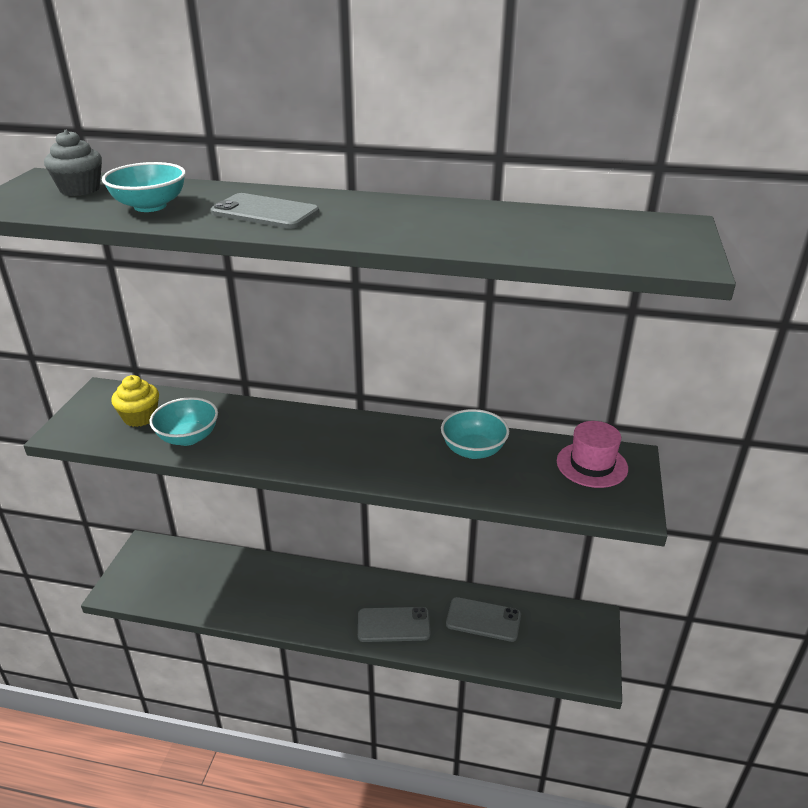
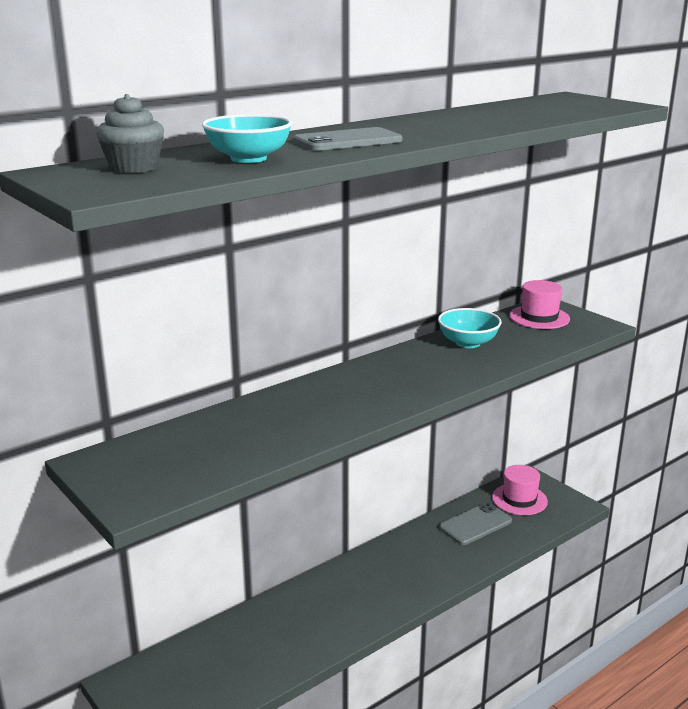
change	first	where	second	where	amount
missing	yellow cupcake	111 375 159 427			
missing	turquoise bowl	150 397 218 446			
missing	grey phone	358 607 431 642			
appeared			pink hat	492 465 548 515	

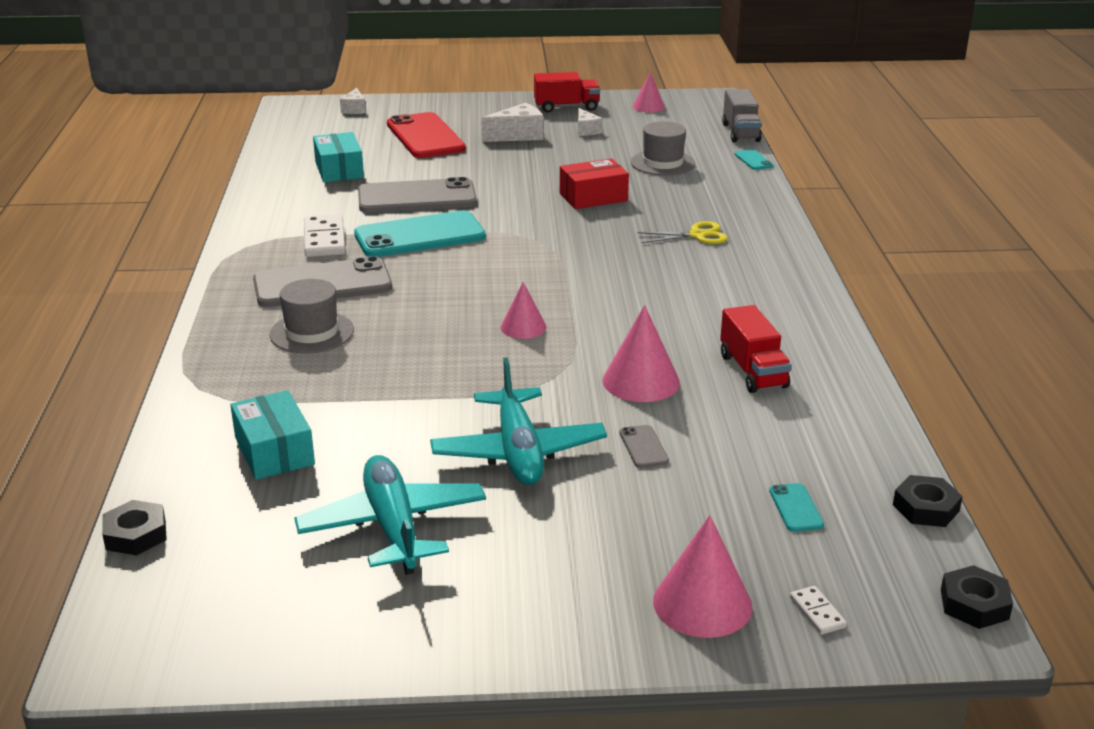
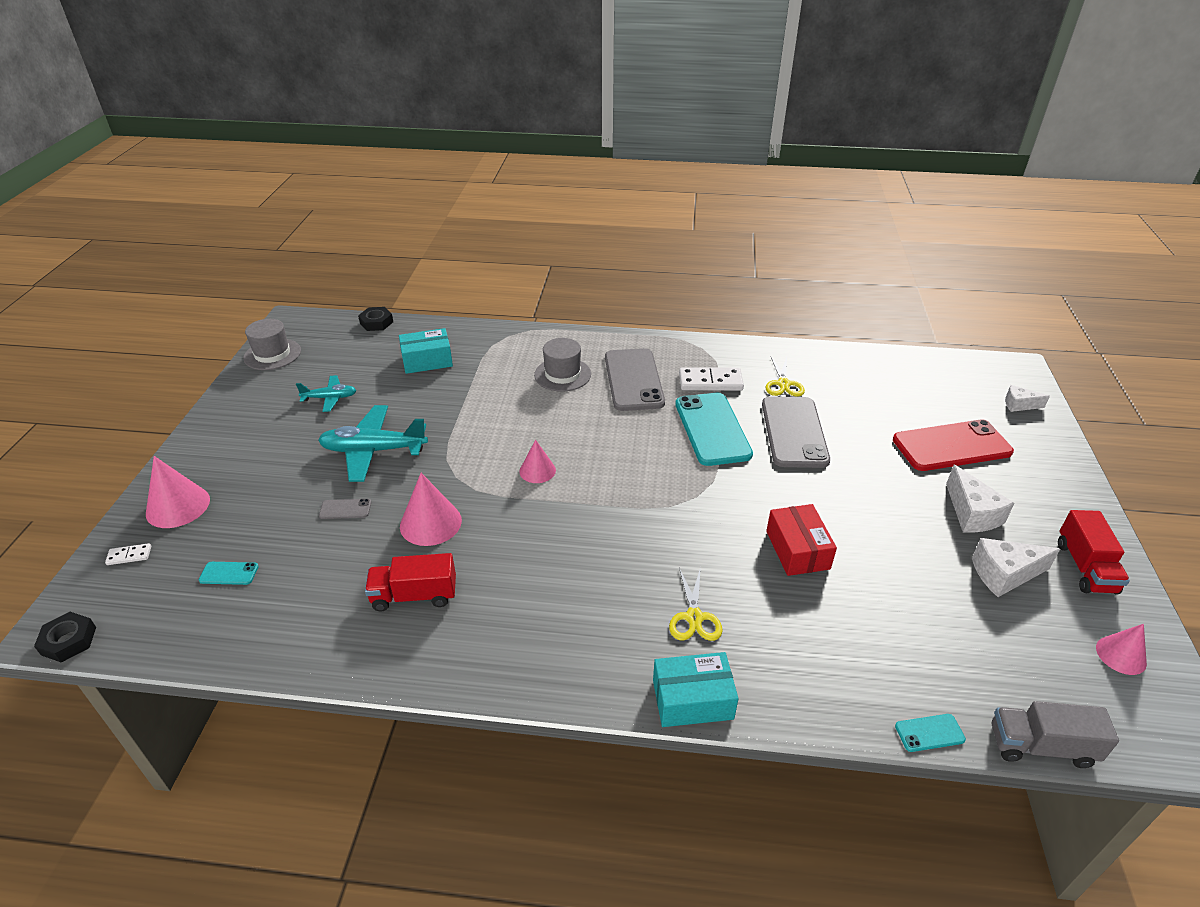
change	first	where	second	where	amount
missing	black nut	893 475 963 527			
appeared			yellow scissors	765 357 805 396	
relocated	turquoise box	313 132 364 182		653 652 739 727	
relocated	grey hat	631 121 695 176		243 319 301 370	
size	turquoise plane	295 455 486 575		296 375 356 412	x0.56
size	white cheese	578 108 603 136		972 538 1060 597	x1.62

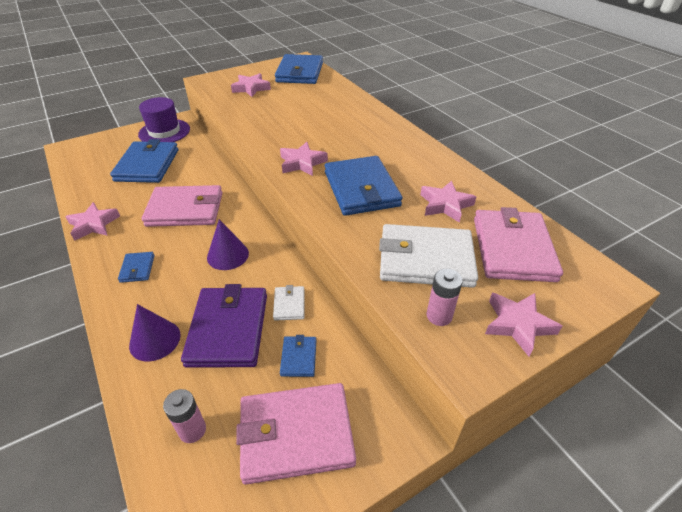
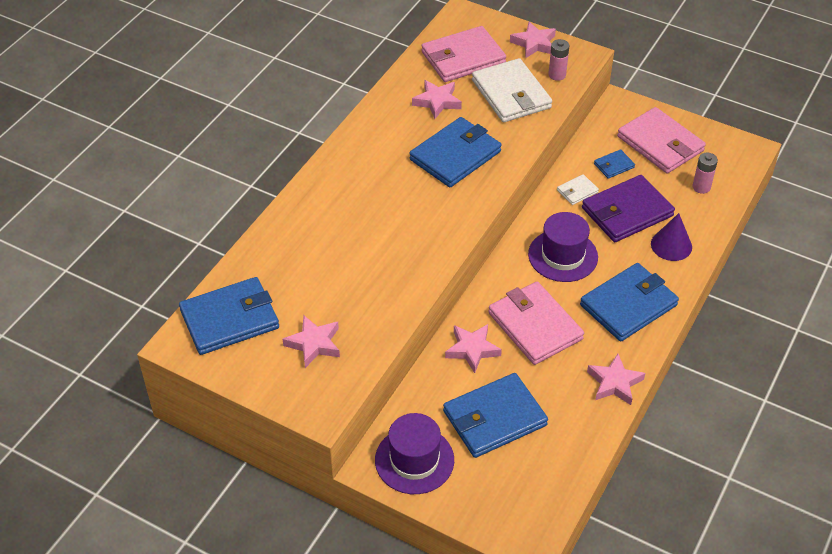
change	first	where	second	where	amount
relocated	pink star	280 142 328 176		445 324 502 373	
exchanged	purple cone	207 219 249 270	purple hat	528 212 598 282	
size	blue wallet	118 252 154 283		580 263 679 342	x2.17

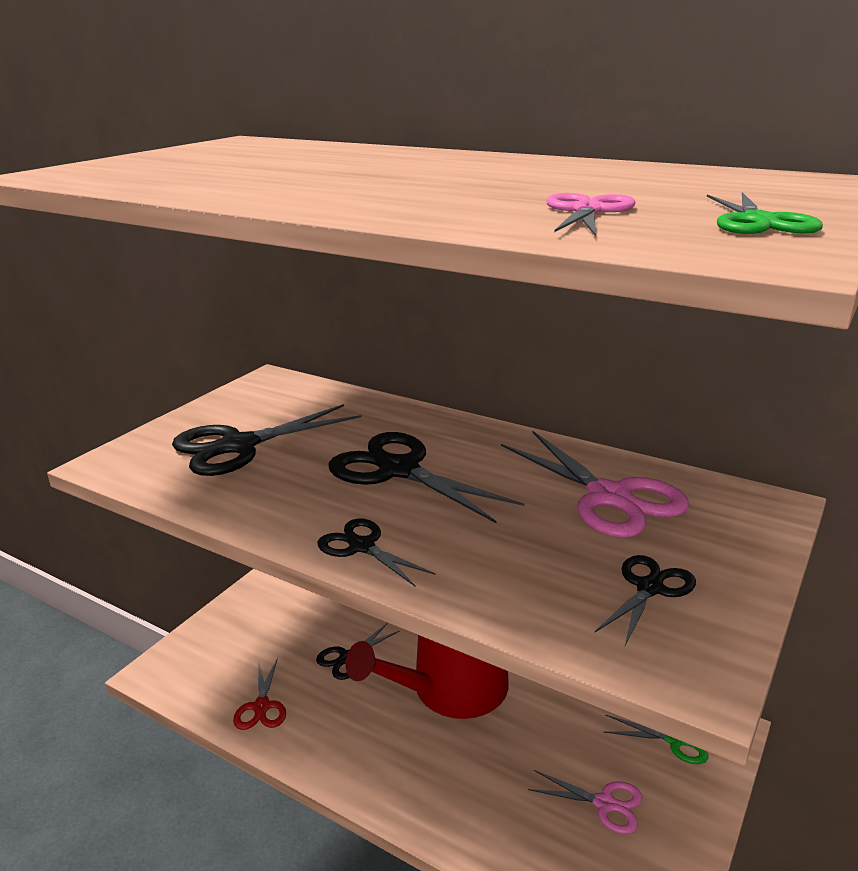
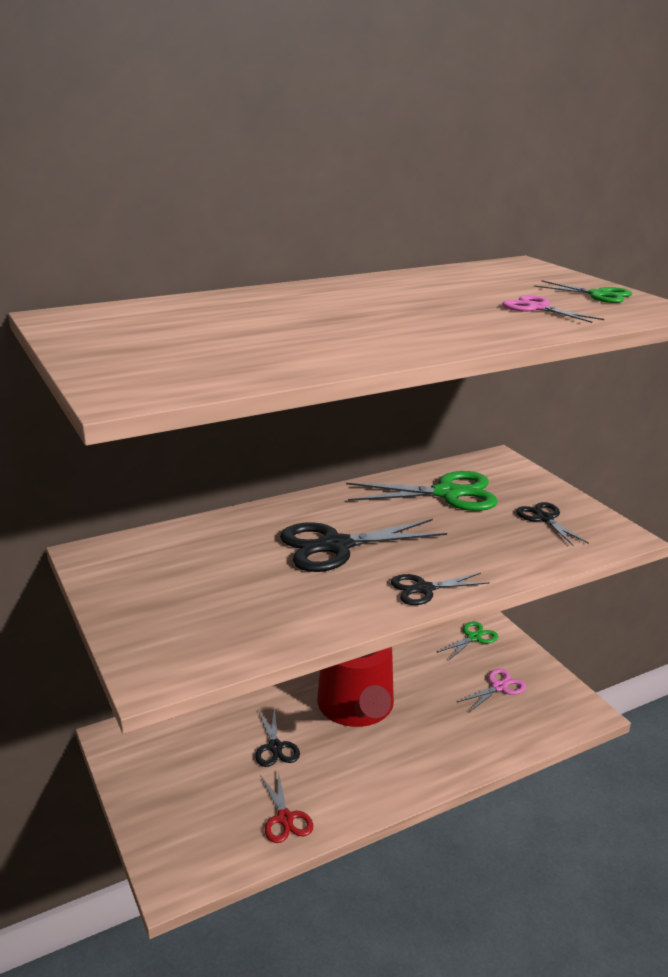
change	first	where	second	where	amount
missing	black scissors	172 404 361 476			
colour	pink scissors	501 431 690 538	green scissors	346 471 498 511	
spun	red scissors	233 658 286 730		260 771 313 843	45 degrees clockwise

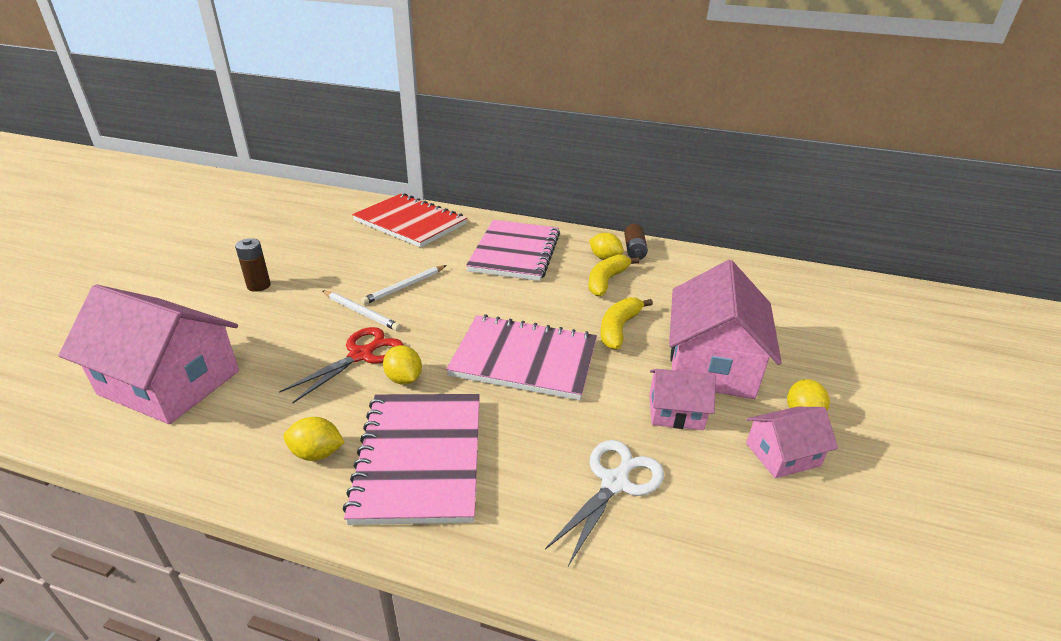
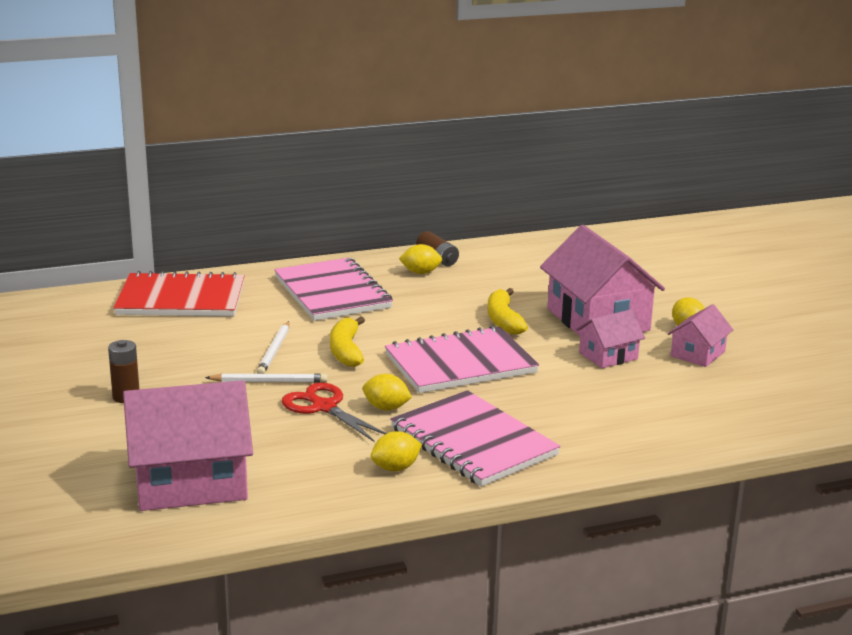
change	first	where	second	where	amount
missing	white scissors	545 440 664 566			
relocated	yellow banana	588 254 640 296		330 317 365 367	
spun	red scissors	279 327 404 403		282 382 387 442	45 degrees counterclockwise

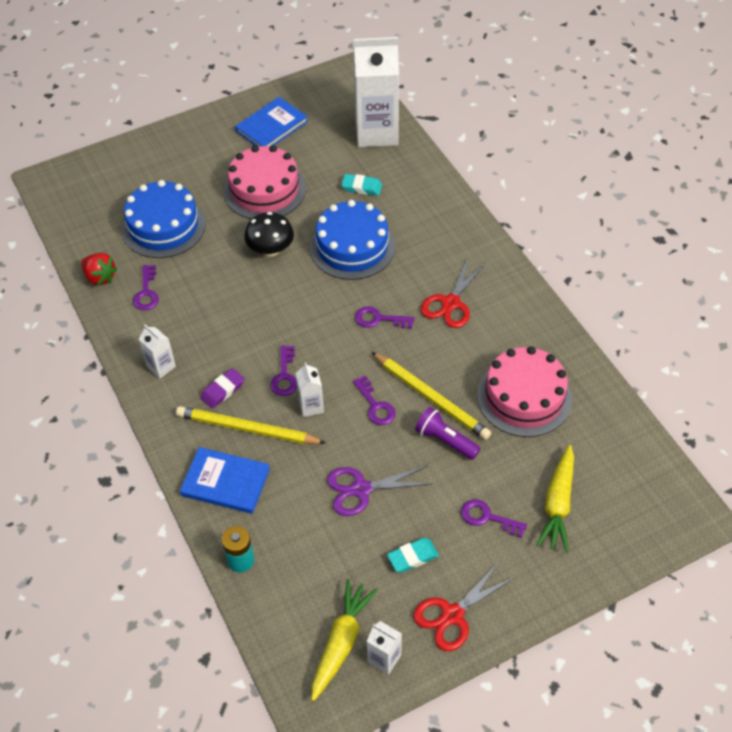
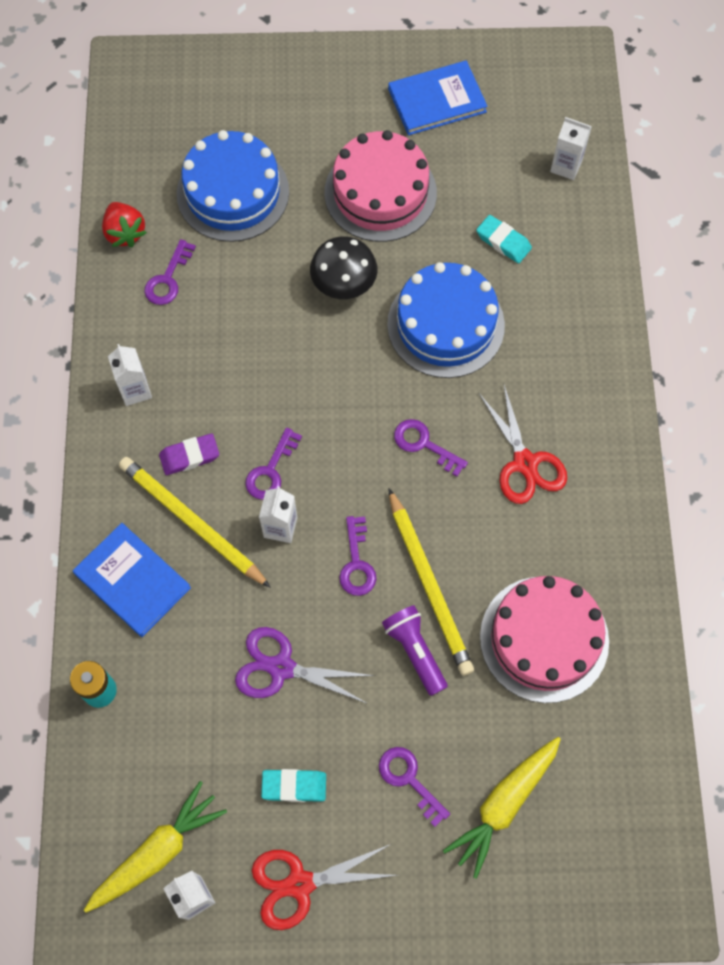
change	first	where	second	where	amount
spun	red scissors	421 258 486 328		479 385 567 504	75 degrees counterclockwise
size	white carton	354 37 399 147		550 117 592 180	x0.44

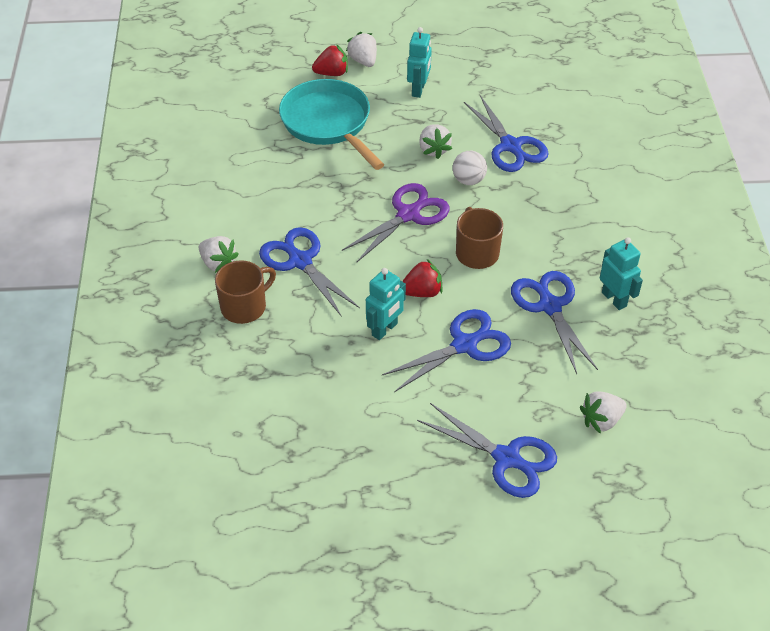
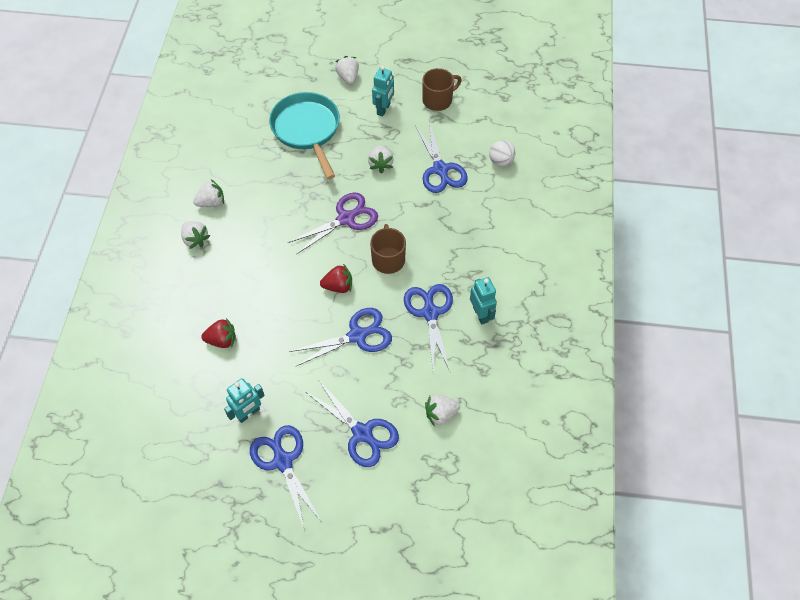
change	first	where	second	where	amount
appeared			white strawberry	193 180 224 207	
relocated	brown mug	215 260 276 324		422 68 462 111	
relocated	blue scissors	259 227 360 317		250 425 321 531	
relocated	red strawberry	312 44 348 76		201 318 236 348	
relocated	turquoise robot	366 268 406 340		224 378 265 423	
relocated	white ball	452 151 487 185		489 140 515 166	

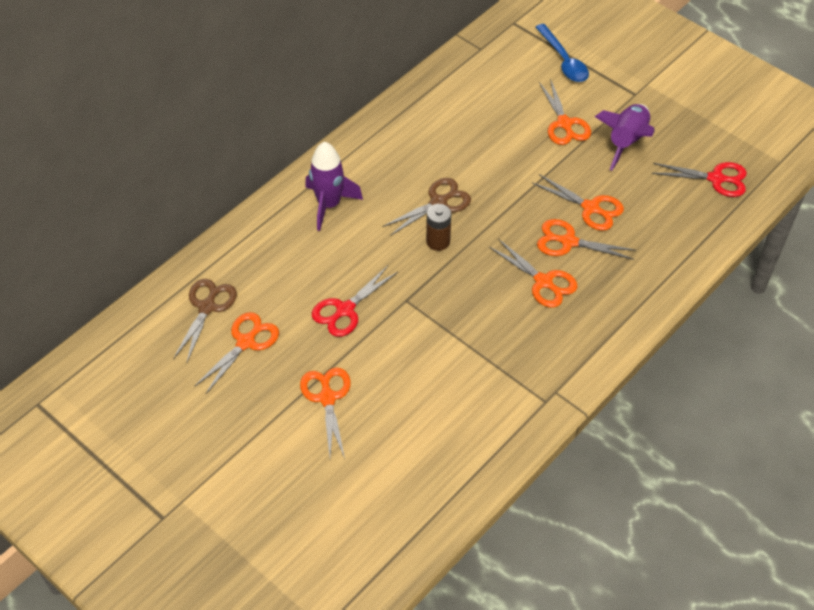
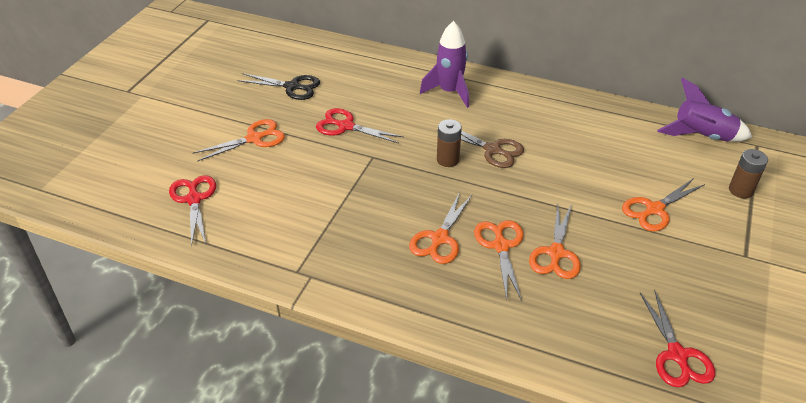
change	first	where	second	where	amount
missing	brown scissors	173 279 237 364			
appeared			red scissors	169 175 216 247	
relocated	purple rocket	595 104 655 171		657 78 752 142	
exchanged	blue spoon	535 24 589 82	brown battery	729 149 768 198	
colour	orange scissors	194 312 279 394	black scissors	237 73 320 100	

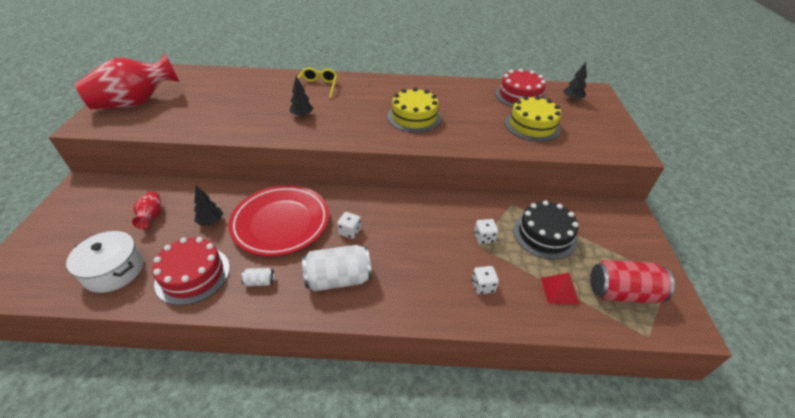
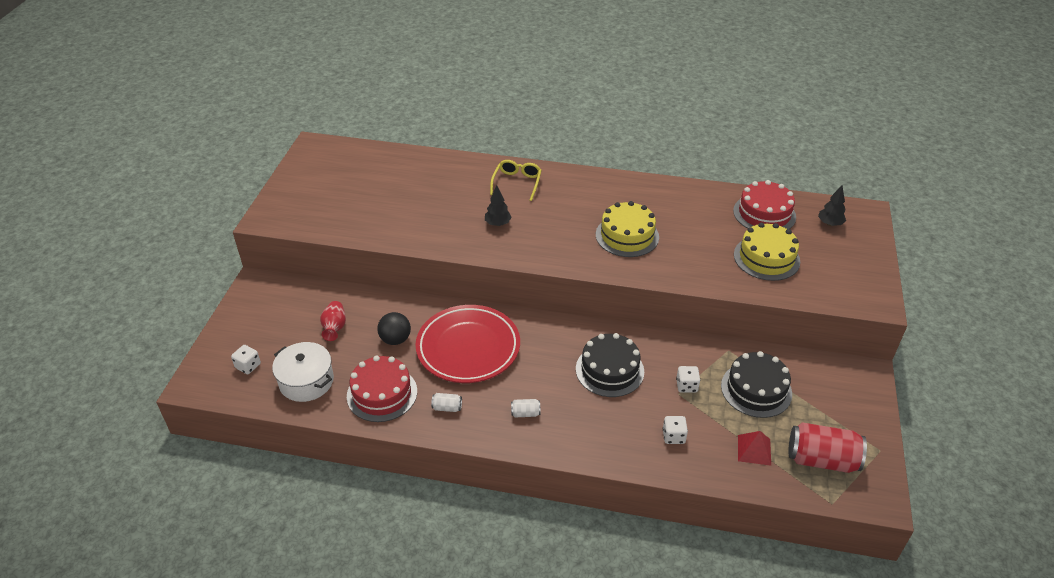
change	first	where	second	where	amount
missing	red vase	75 54 180 109			
appeared			black cake	576 333 644 397	
relocated	white dice	337 212 361 239		231 345 261 374	
exchanged	black tree	194 186 223 226	black ball	377 312 411 345	
size	white can	302 245 372 291		511 399 541 417	x0.45

